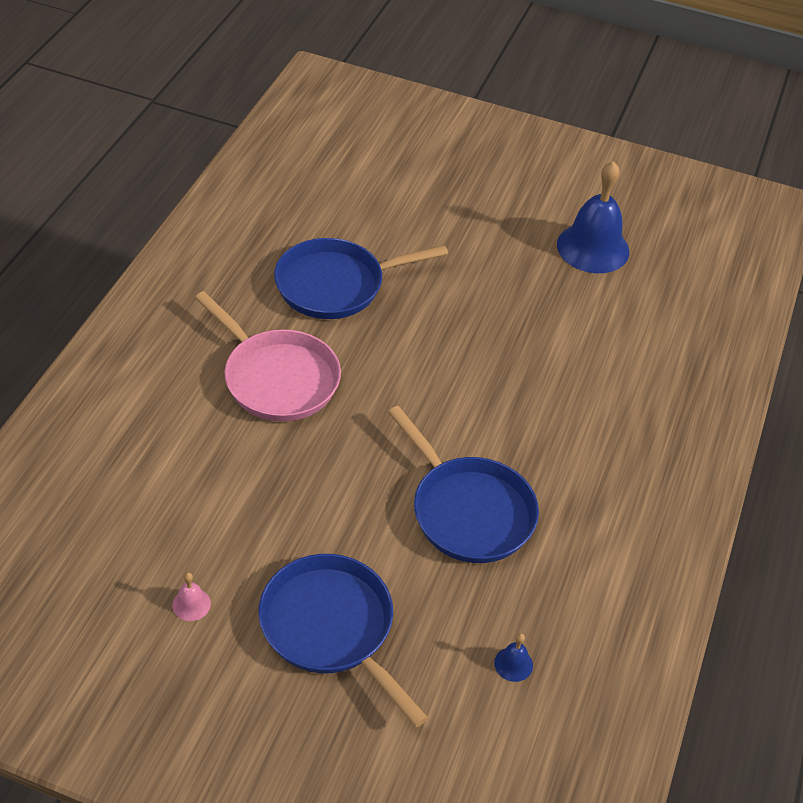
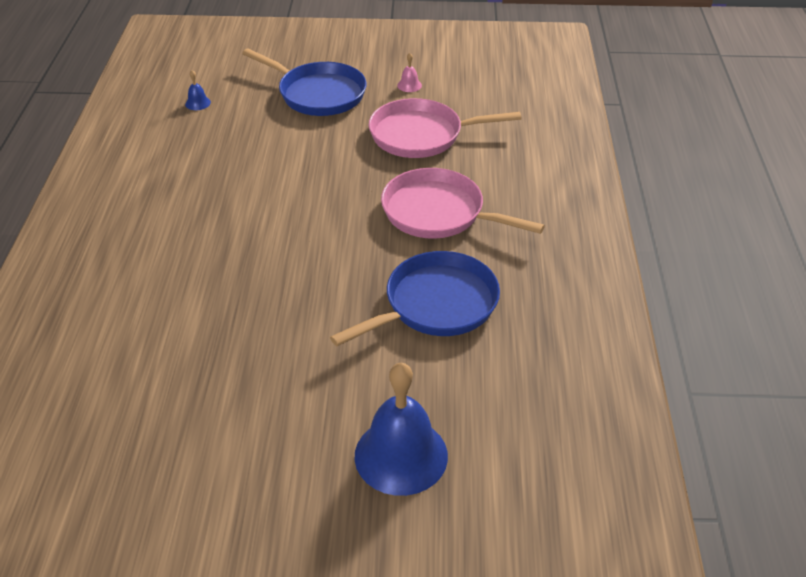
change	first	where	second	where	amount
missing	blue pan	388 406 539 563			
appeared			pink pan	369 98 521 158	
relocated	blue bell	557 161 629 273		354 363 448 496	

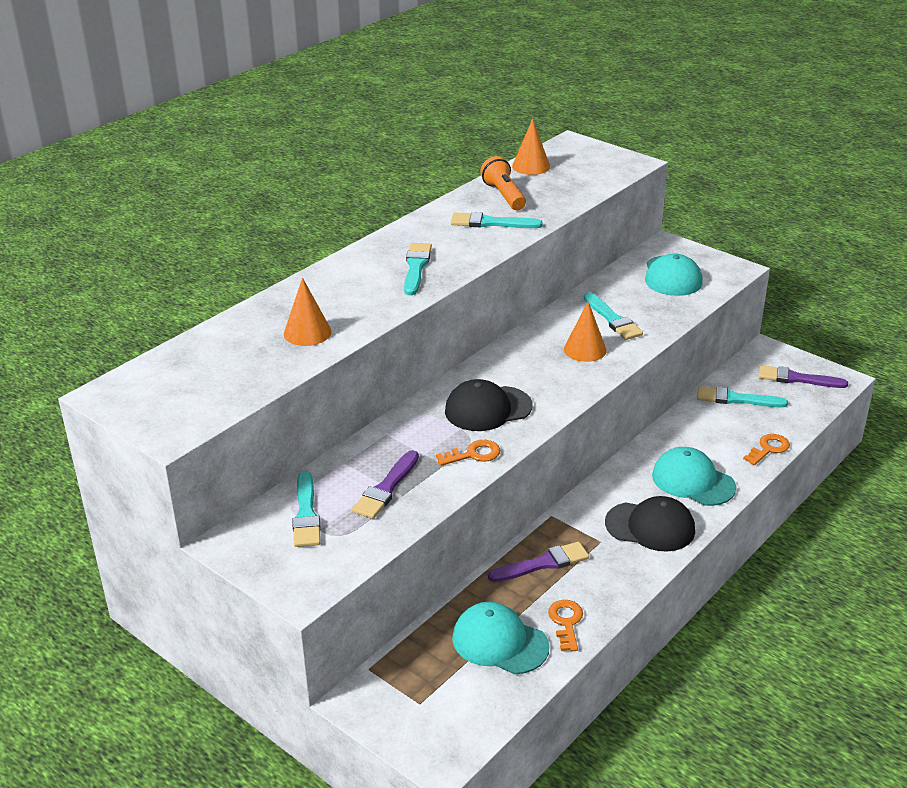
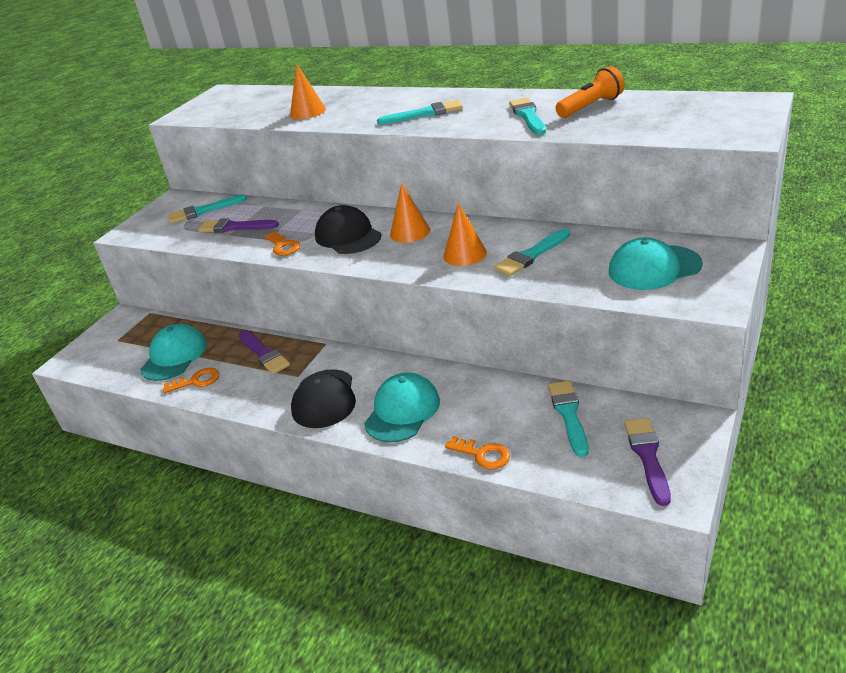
change	first	where	second	where	amount
relocated	orange cone	512 119 550 175		390 183 430 243	

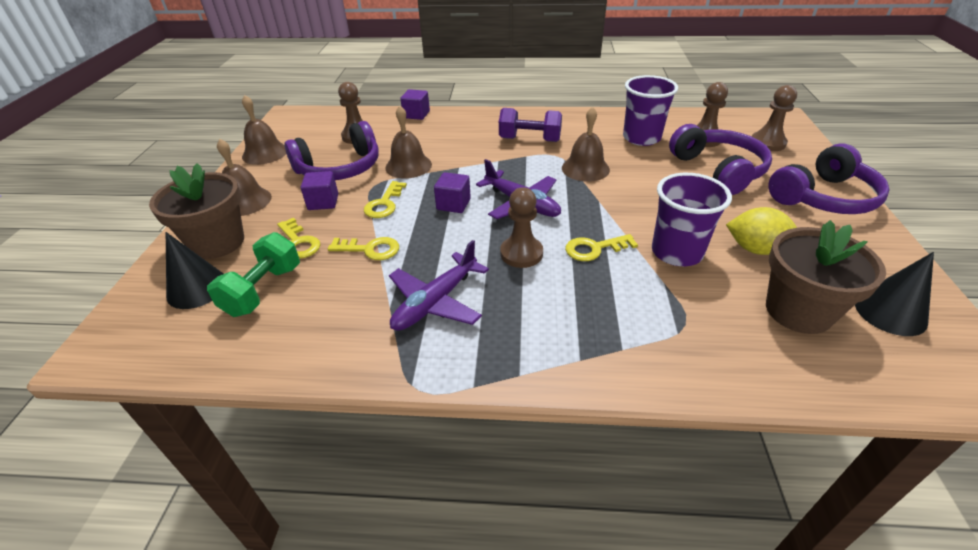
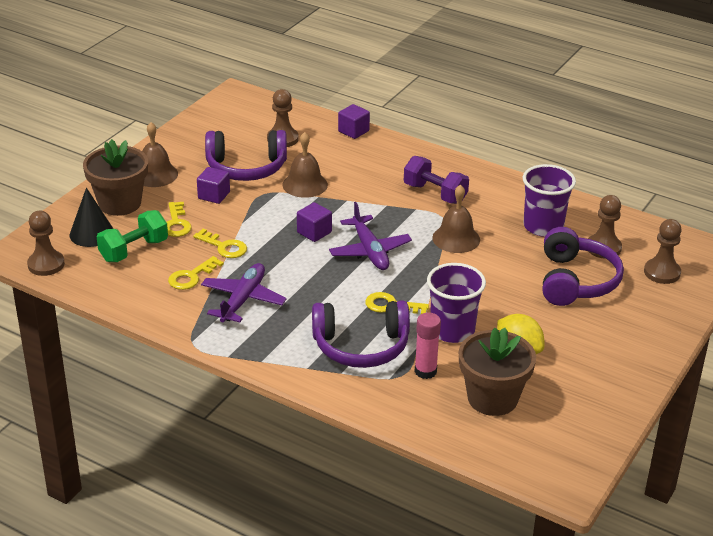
change	first	where	second	where	amount
missing	brown bell	242 95 286 165			
missing	black cone	855 252 934 336			
appeared			pink glue stick	415 313 441 379	
relocated	yellow key	364 181 407 218		168 256 224 290	
relocated	brown pawn	500 187 543 268		27 210 65 276	
relocated	purple headphones	768 144 890 214		312 301 410 368	
spun	purple plane	389 240 489 331		201 263 287 322	135 degrees clockwise

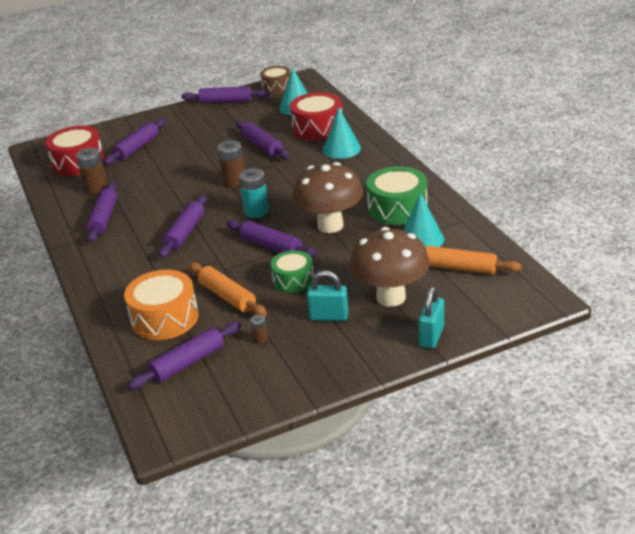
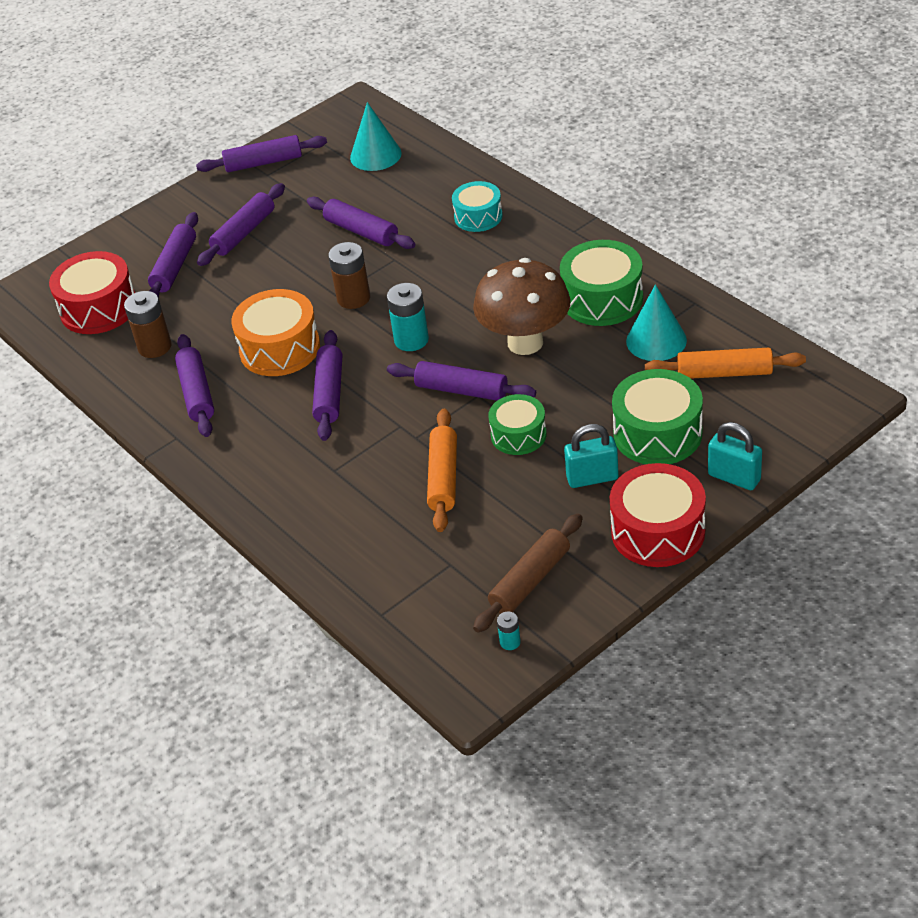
change	first	where	second	where	amount
missing	brown battery	250 315 268 344			
missing	brown drum	260 66 291 94			
appeared			brown rolling pin	473 514 583 632	
appeared			turquoise battery	497 612 521 650	
relocated	orange drum	124 270 198 340		232 289 320 376	
relocated	purple rolling pin	128 322 241 389		197 183 285 266	
relocated	red drum	290 92 342 141		610 463 706 567	
exchanged	turquoise cone	323 107 361 159	turquoise drum	452 181 503 232	
exchanged	brown mushroom	350 227 430 307	green drum	612 369 703 464	
spun	orange rolling pin	189 262 267 317		427 409 457 532	60 degrees clockwise
spun	turquoise padlock	418 287 444 349		708 422 762 490	60 degrees counterclockwise

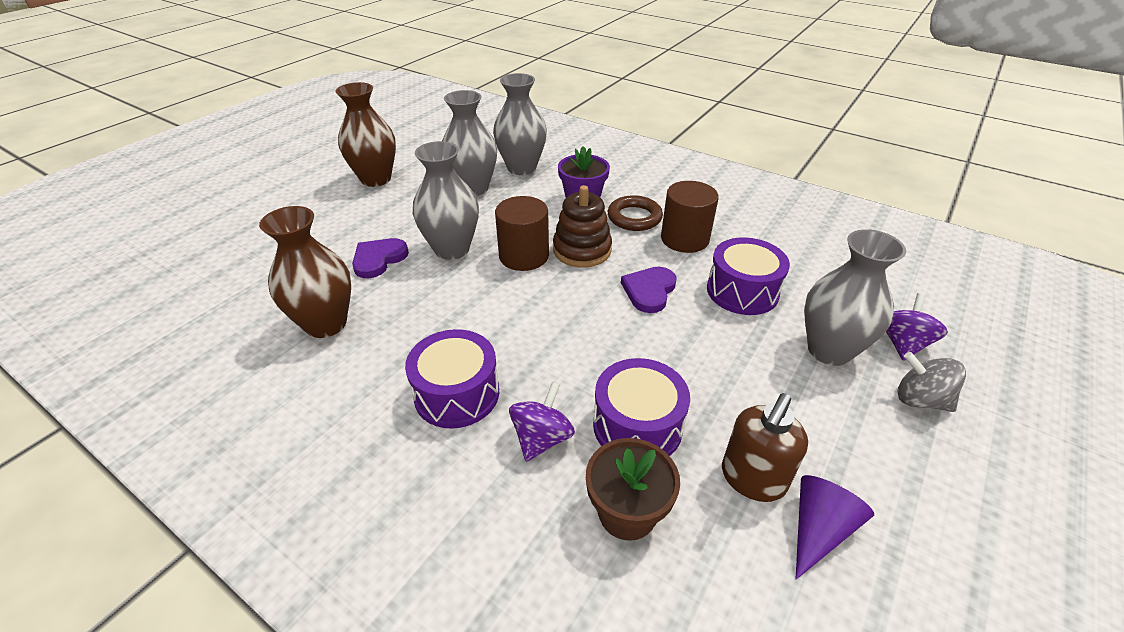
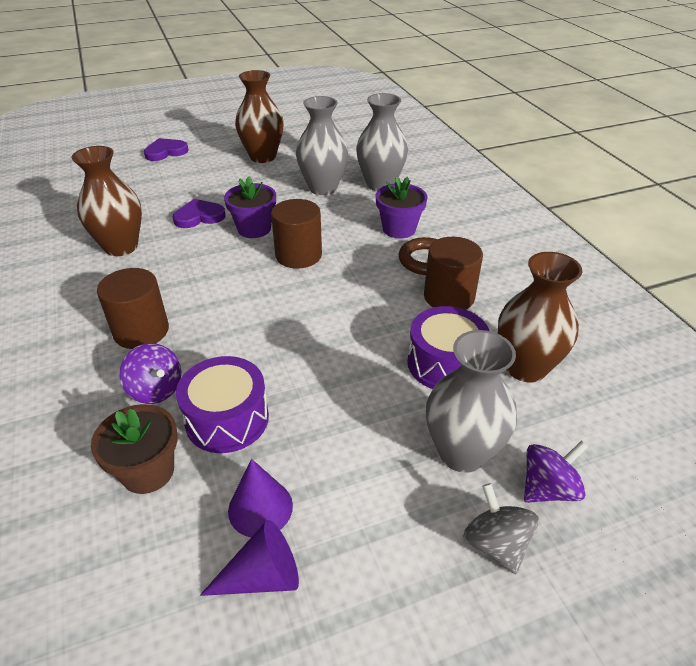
change	first	where	second	where	amount
missing	brown stacking toy	553 185 612 268			
appeared			brown vase	498 252 583 383	
relocated	purple heart	621 267 677 313		144 138 189 161	
exchanged	purple drum	405 329 499 429	brown cylinder	97 268 169 349	
exchanged	grey vase	413 141 479 260	purple flower pot	224 176 276 238	
exchanged	brown soap dispenser	722 393 808 502	purple cone	228 459 293 537	
spun	purple spinning top	509 382 575 462		119 343 181 404	75 degrees clockwise

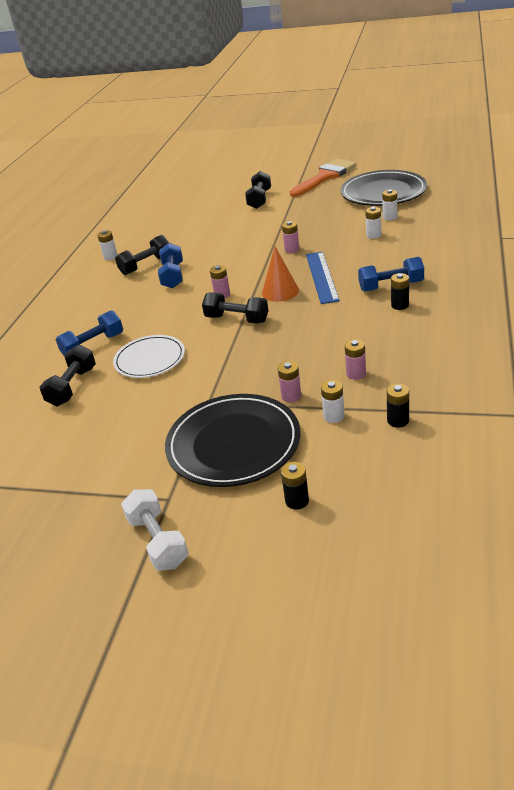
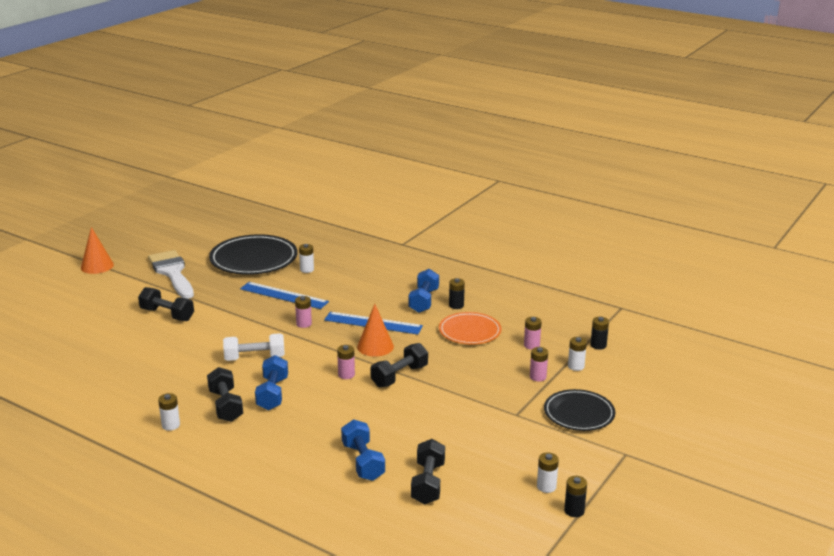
change	first	where	second	where	amount
missing	white plate	113 335 185 378			
appeared			orange cone	81 227 114 274	
appeared			blue ruler	240 282 329 309	
appeared			orange plate	439 312 502 345	
relocated	white dumbbell	121 489 189 571		223 333 285 361	
relocated	black battery	281 462 309 510		564 476 587 517	
relocated	white battery	365 207 381 239		537 452 559 493	
colour	orange brush	290 159 356 197	white brush	148 250 194 299	
spun	black dumbbell	40 345 96 407		411 439 445 505	60 degrees clockwise
spun	blue dumbbell	158 243 183 289		255 355 288 410	75 degrees clockwise
size	black plate	165 394 300 487		544 389 616 431	x0.63

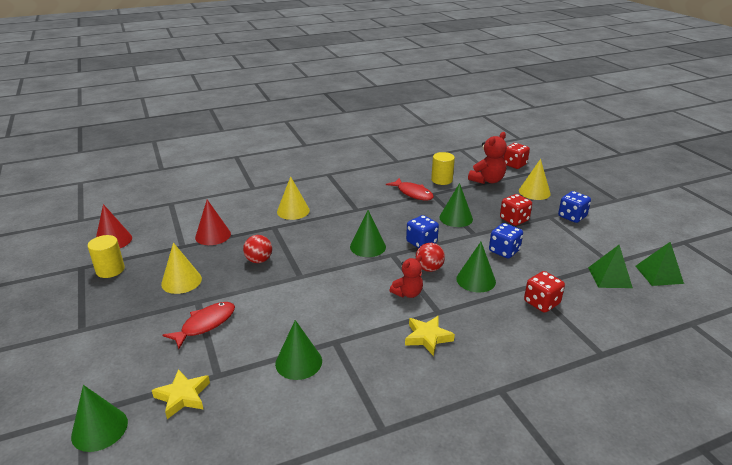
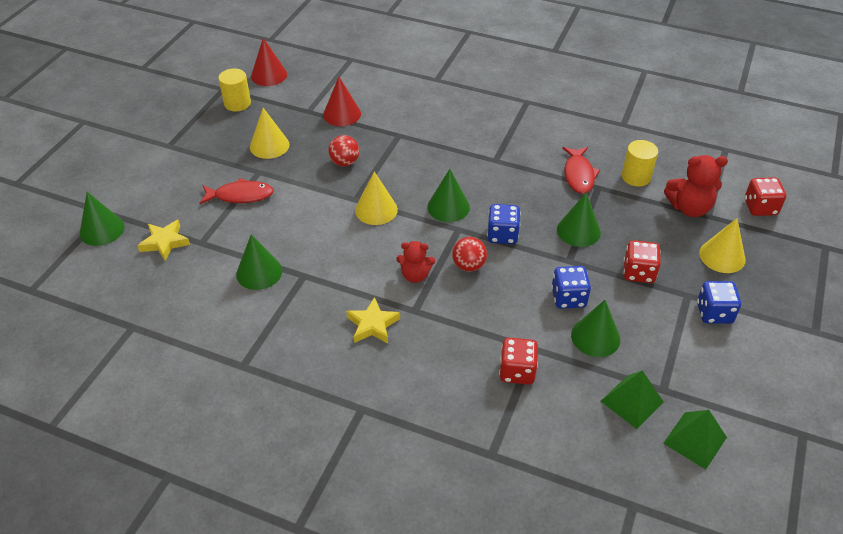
change	first	where	second	where	amount
relocated	yellow cone	277 176 310 220		355 171 398 225	
relocated	green cone	456 242 496 292		571 300 620 357	

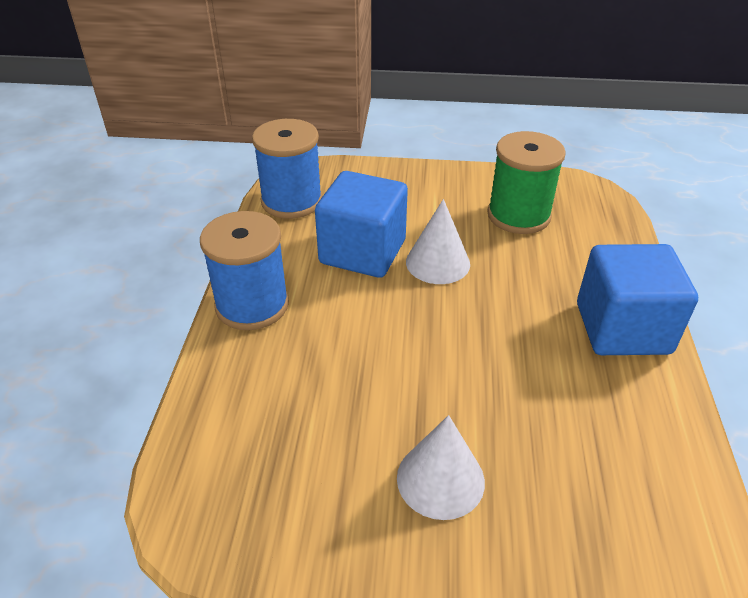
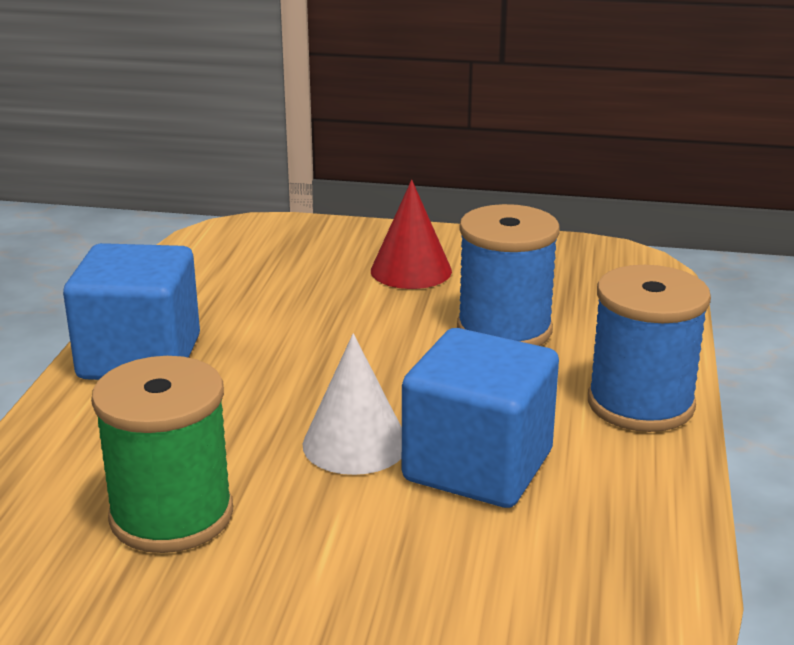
change	first	where	second	where	amount
relocated	blue spool	252 119 322 219		457 204 560 346	
colour	white cone	397 415 485 520	red cone	371 180 452 289	

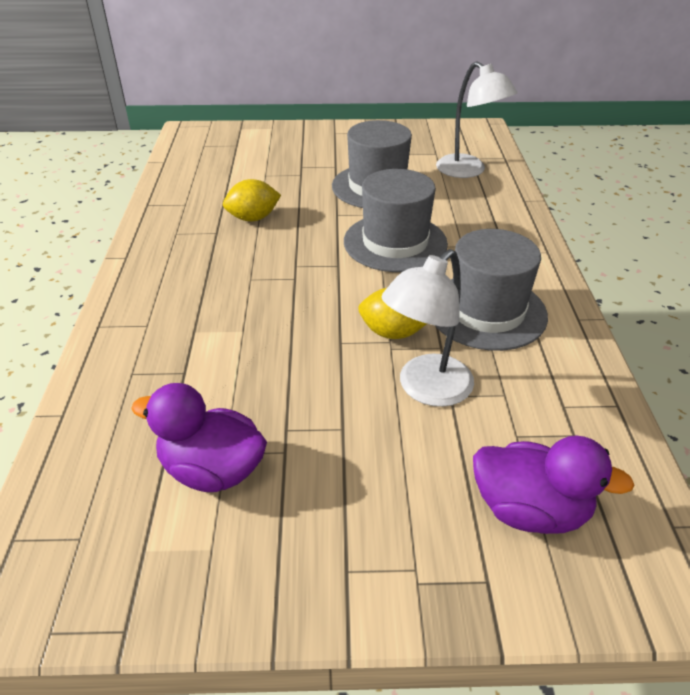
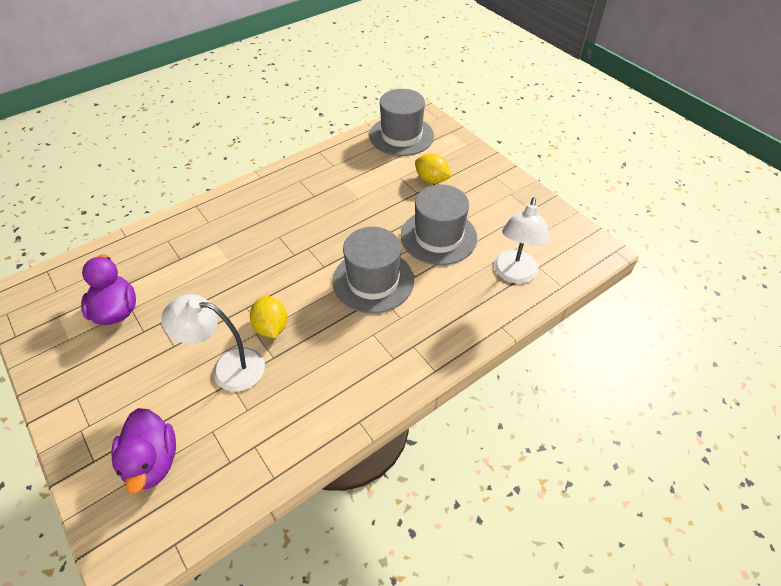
change	first	where	second	where	amount
relocated	yellow lemon	223 179 281 221		415 153 452 184	
relocated	grey hat	435 229 548 351		369 89 434 156	

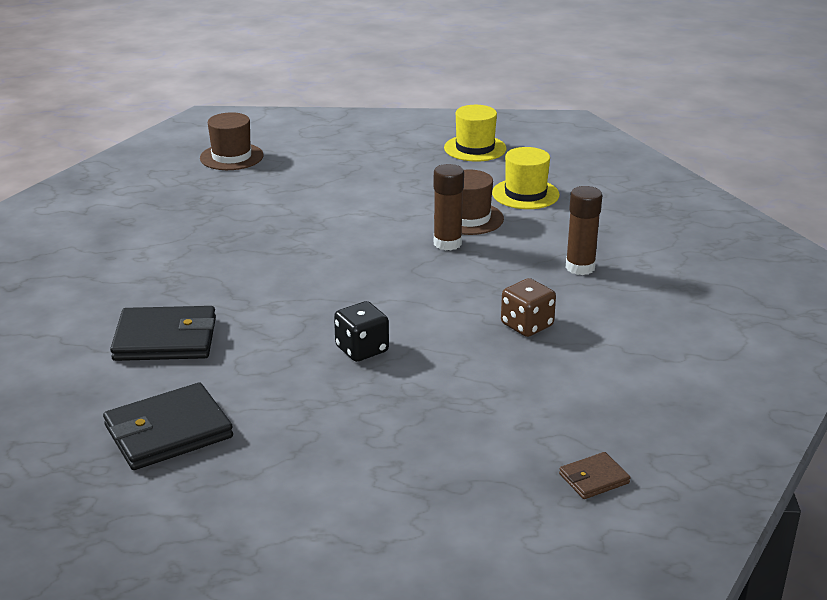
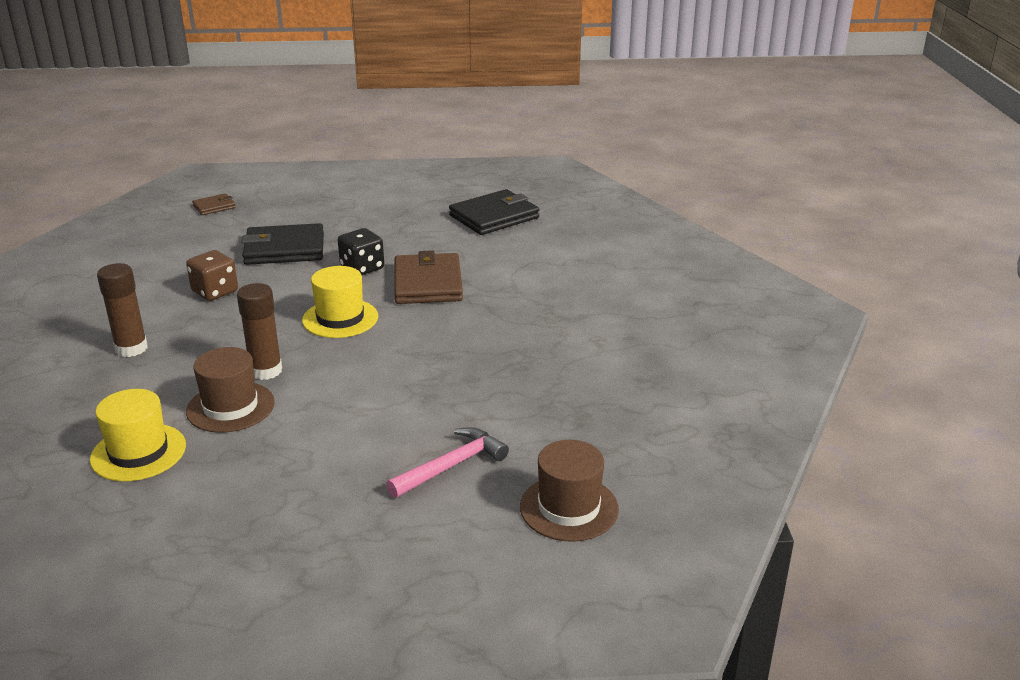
change	first	where	second	where	amount
appeared			pink hammer	386 427 509 498	
appeared			brown wallet	394 250 463 304	
relocated	black wallet	110 306 216 361		242 223 324 265	
relocated	yellow hat	444 105 506 162		302 266 378 338	

